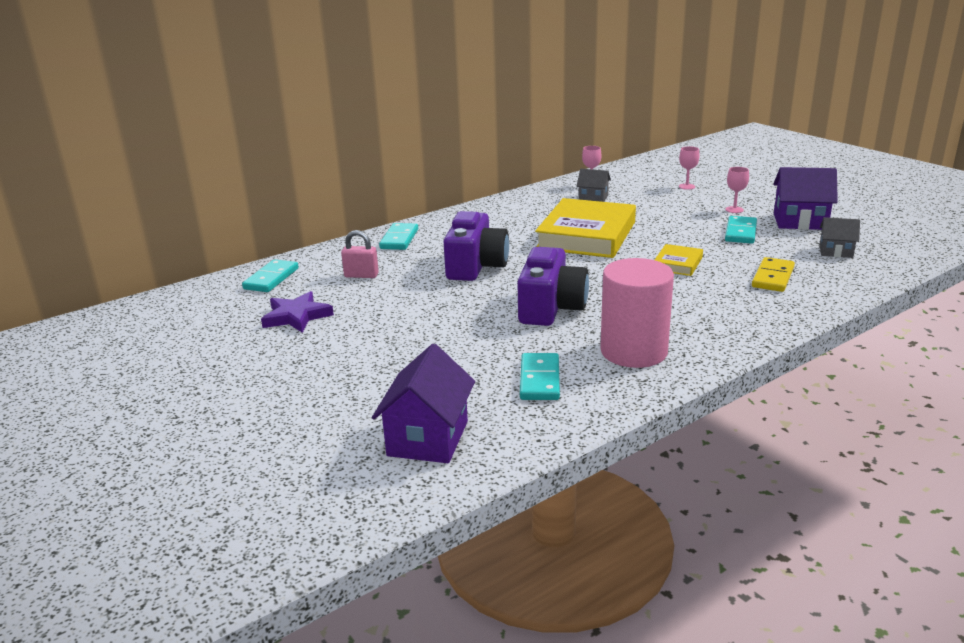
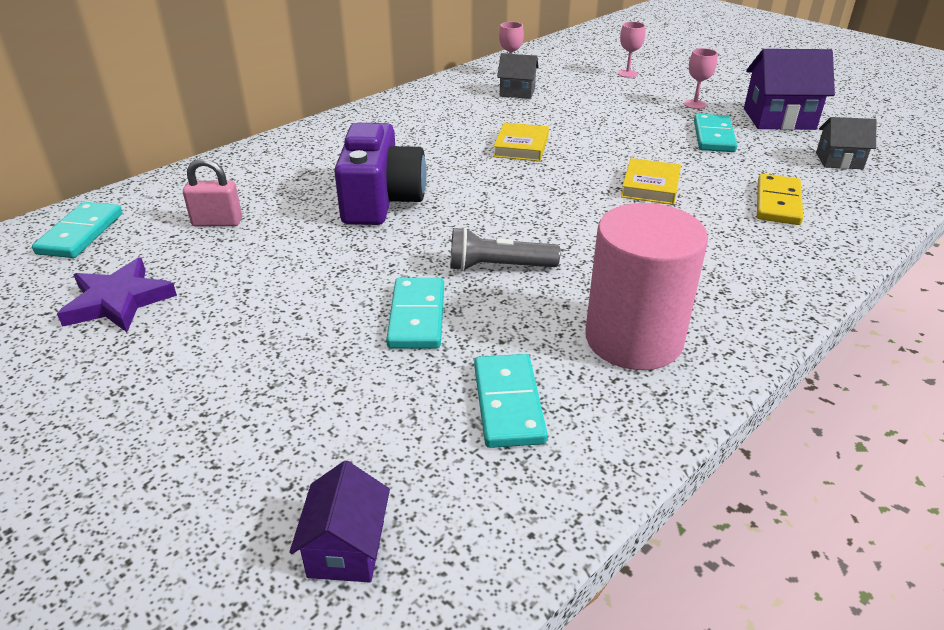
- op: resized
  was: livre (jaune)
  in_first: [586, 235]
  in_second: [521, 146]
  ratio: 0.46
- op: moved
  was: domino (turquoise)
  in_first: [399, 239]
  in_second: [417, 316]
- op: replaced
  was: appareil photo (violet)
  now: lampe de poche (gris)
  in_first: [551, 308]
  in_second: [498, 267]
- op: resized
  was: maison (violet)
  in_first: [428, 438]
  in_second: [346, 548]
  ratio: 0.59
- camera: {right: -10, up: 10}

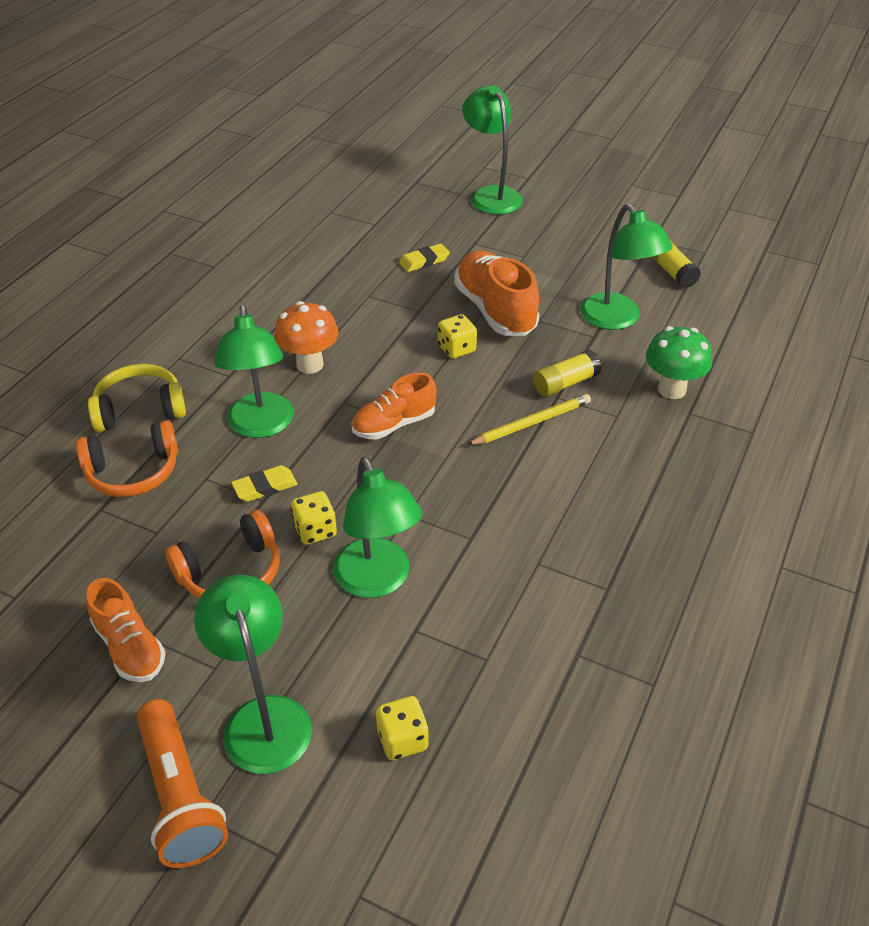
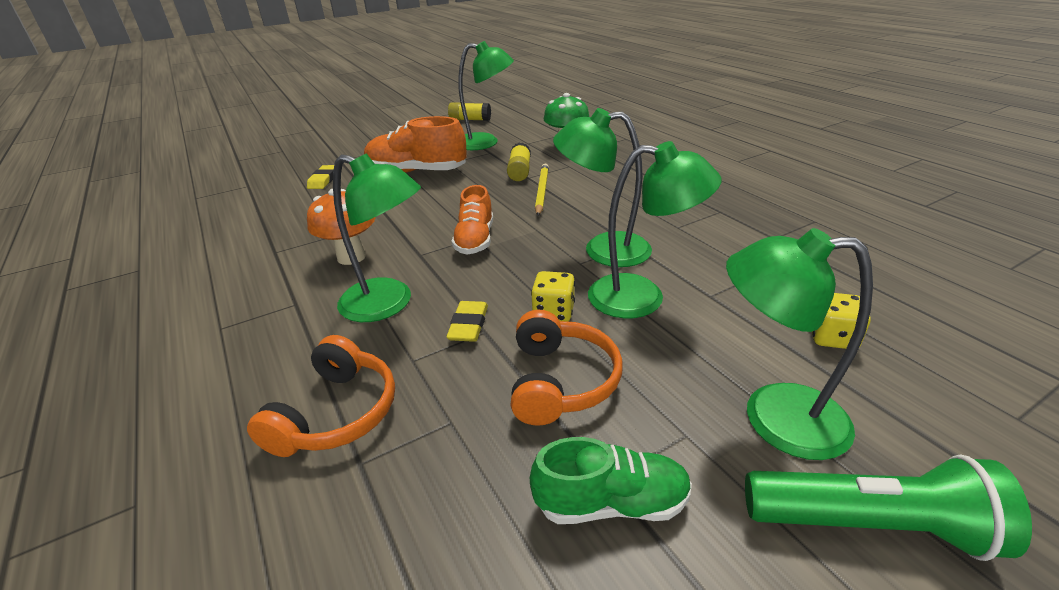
- op: moved
  was: lampe (vert)
  in_first: [491, 195]
  in_second: [603, 249]
- op: removed
  was: dé (jaune)
  in_first: [456, 349]
- op: removed
  was: casque audio (jaune)
  in_first: [140, 409]
- op: recoloured
  was: chaussure (orange)
  now: chaussure (vert)
  in_first: [130, 647]
  in_second: [611, 503]
- op: recoloured
  was: lampe de poche (orange)
  now: lampe de poche (vert)
  in_first: [180, 796]
  in_second: [870, 524]
- camera: {right: -55, up: -10}

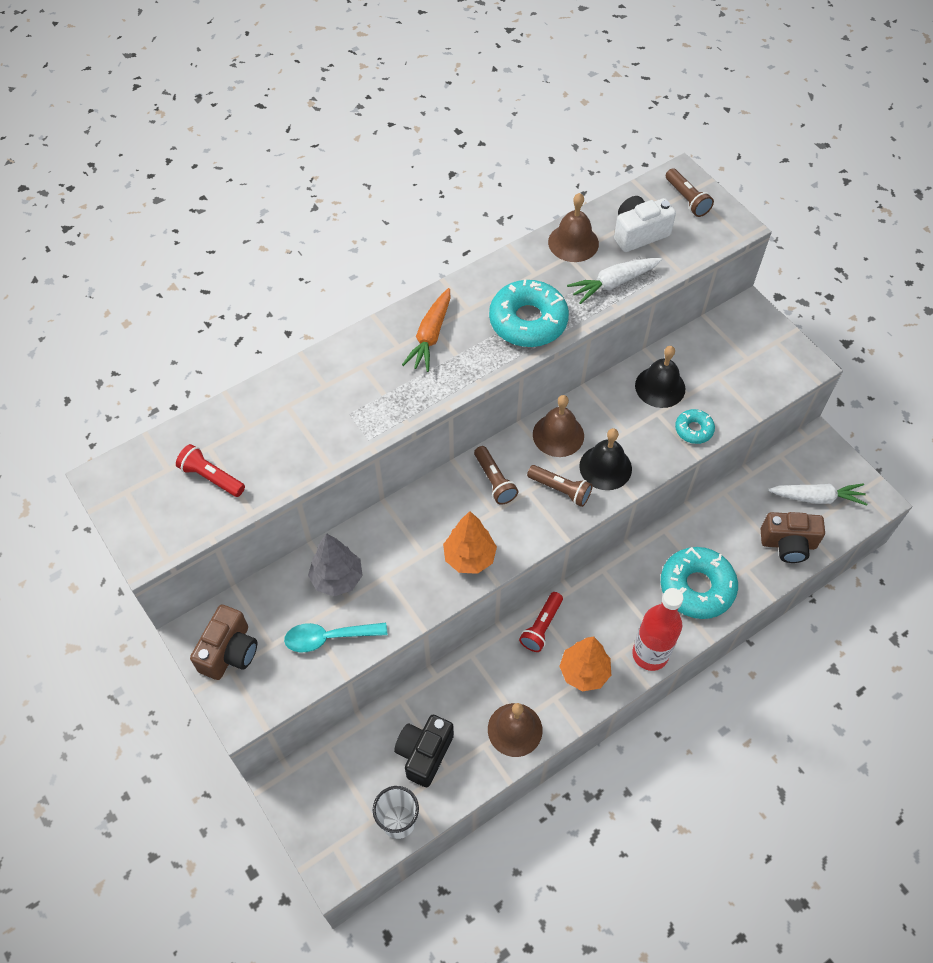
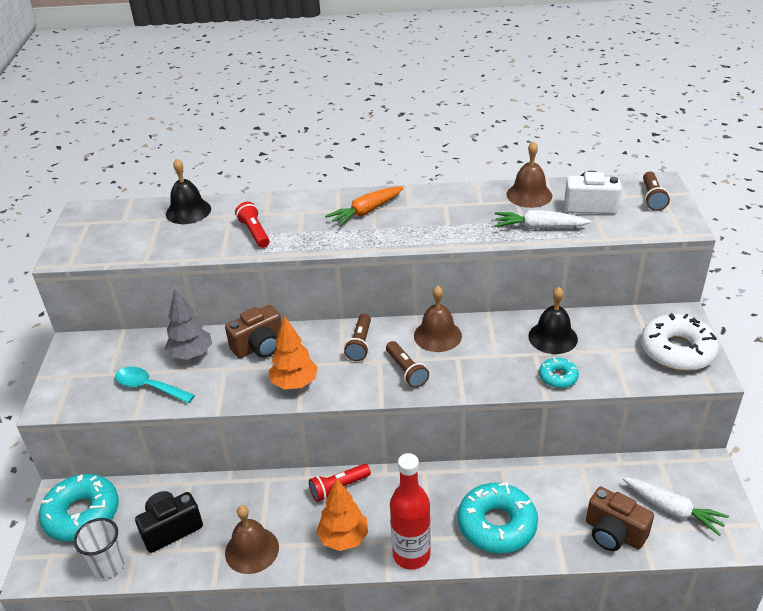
- op: moved
  was: beignet (turquoise)
  in_first: [528, 321]
  in_second: [82, 514]
- op: moved
  was: cloche (noir)
  in_first: [605, 467]
  in_second: [188, 211]
- op: moved
  was: lampe de poche (rouge)
  in_first: [211, 477]
  in_second: [254, 232]
- op: moved
  was: appareil photo (marron)
  in_first: [229, 652]
  in_second: [259, 346]
- op: added
  now: beignet (blanc)
  in_second: [677, 350]
- camera: {right: 35, up: -20}

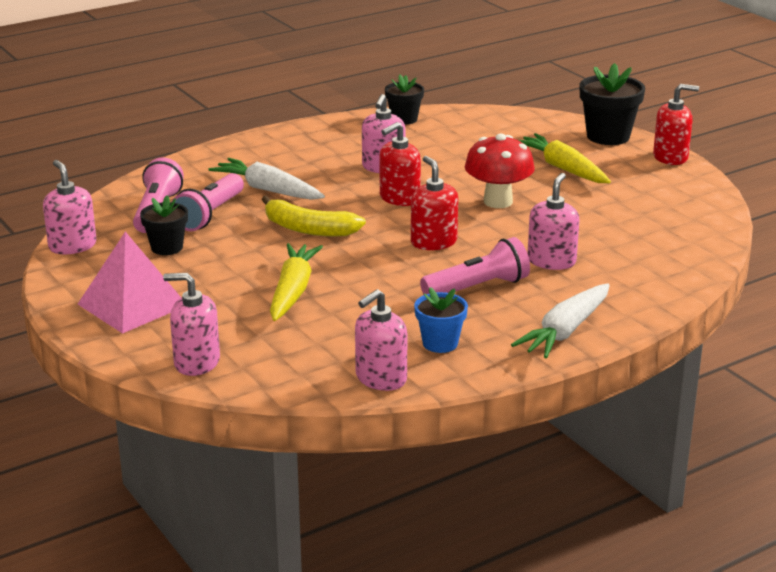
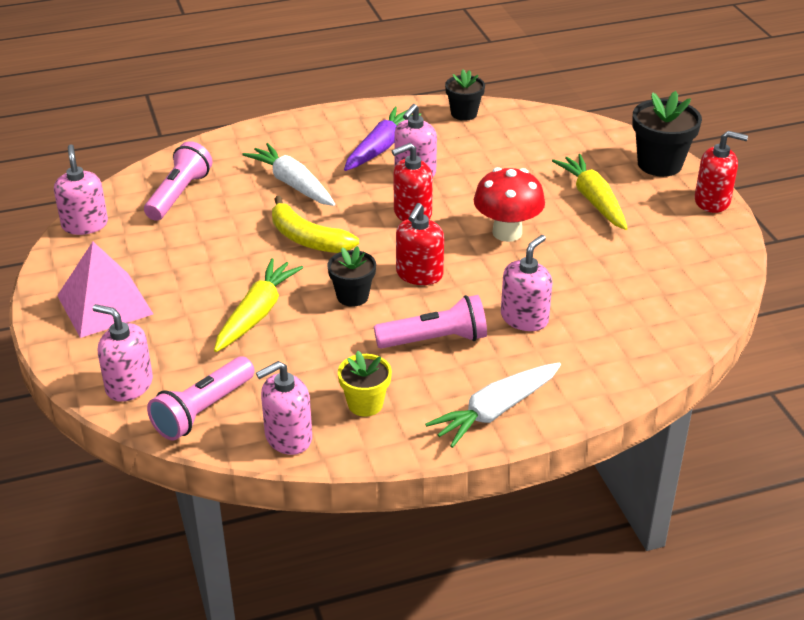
- op: turned
  was: distributeur de savon (rouge)
  in_first: [433, 242]
  in_second: [419, 274]
  clockwise: -150
- op: moved
  was: lampe de poche (rose)
  in_first: [210, 215]
  in_second: [203, 411]
- op: moved
  was: pot de fleurs (noir)
  in_first: [167, 247]
  in_second: [352, 296]
- op: recoloured
  was: pot de fleurs (bleu)
  now: pot de fleurs (jaune)
  in_first: [440, 343]
  in_second: [365, 404]
- op: added
  now: carotte (violet)
  in_second: [380, 148]
- camera: {right: 15, up: 10}

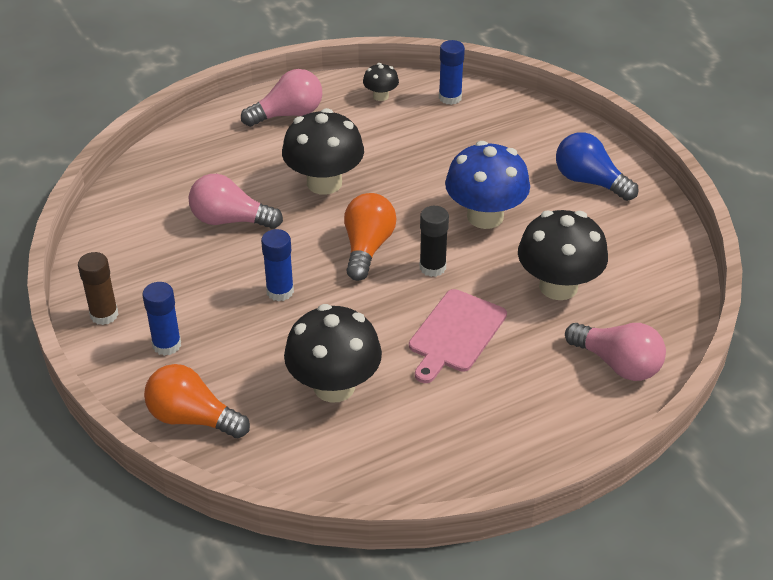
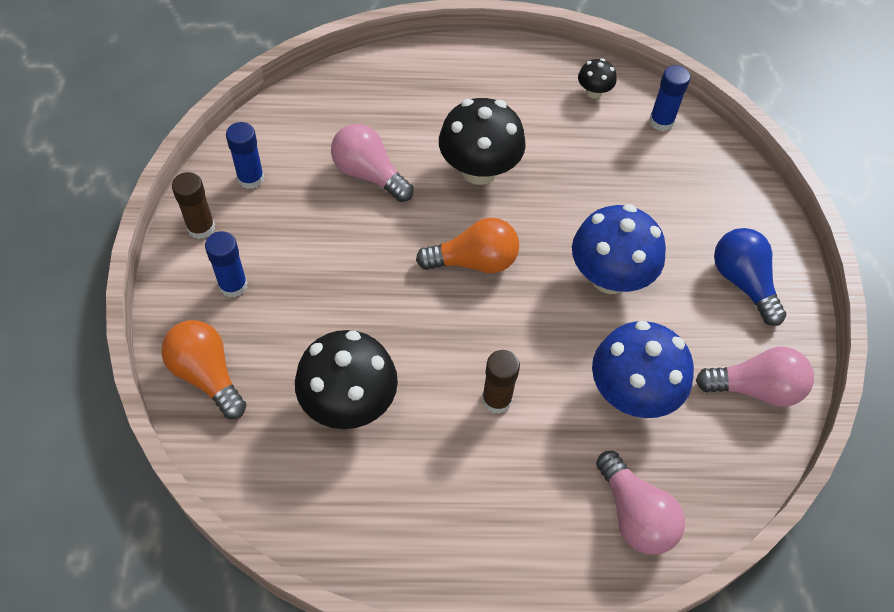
- op: moved
  was: ampoule (rose)
  in_first: [288, 114]
  in_second: [756, 388]
- op: turned
  was: ampoule (orange)
  in_first: [367, 247]
  in_second: [474, 261]
  clockwise: 45
- op: removed
  was: bâton de colle (noir)
  in_first: [432, 267]
- op: recoloured
  was: champignon (noir)
  now: champignon (bleu)
  in_first: [558, 286]
  in_second: [632, 393]
- op: moved
  was: bâton de colle (bleu)
  in_first: [280, 291]
  in_second: [251, 178]
- op: replaced
  was: planche à découper (rose)
  now: bâton de colle (marron)
  in_first: [455, 334]
  in_second: [496, 399]
- camera: {right: 25, up: 15}

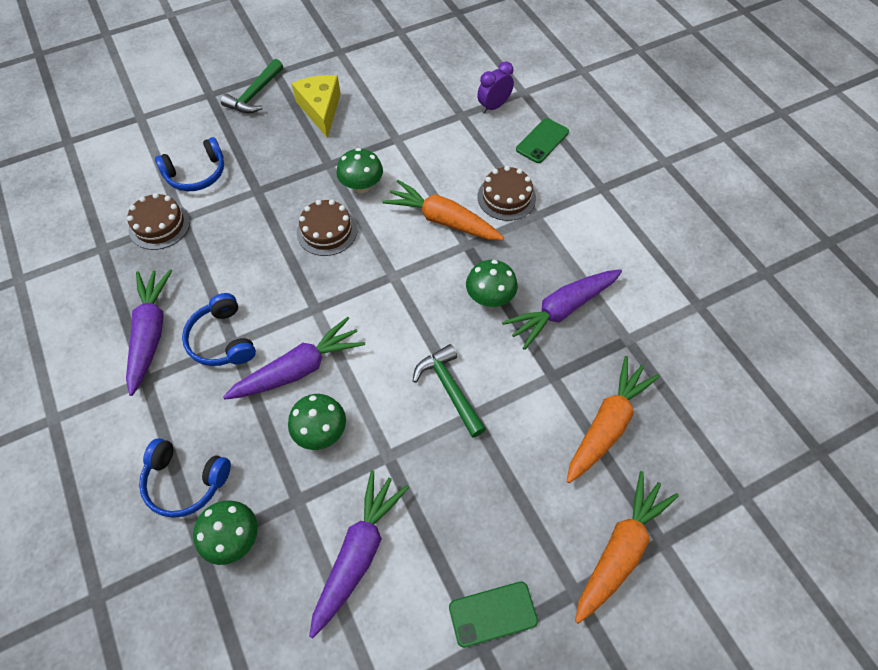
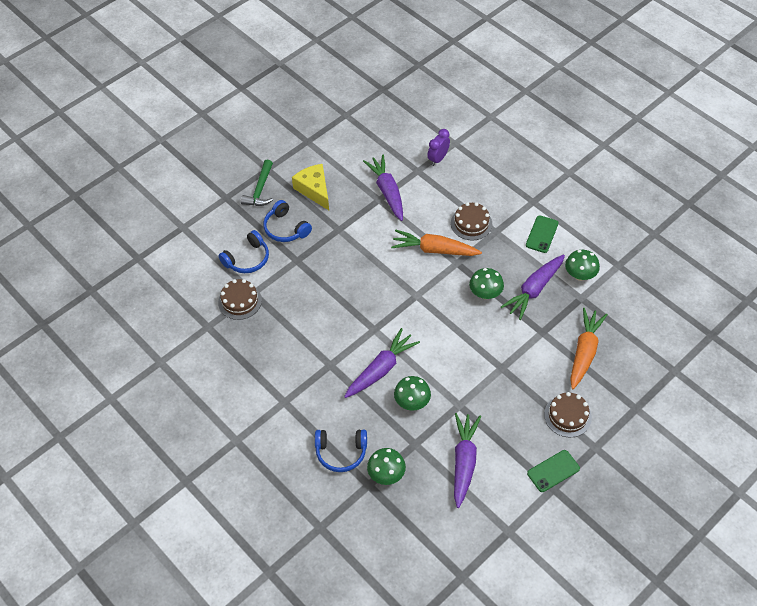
- op: moved
  was: téléphone (vert)
  in_first: [542, 141]
  in_second: [542, 234]
- op: moved
  was: champignon (vert)
  in_first: [362, 186]
  in_second: [580, 275]
- op: moved
  was: gâteau (marron)
  in_first: [327, 231]
  in_second: [567, 416]
- op: moved
  was: carotte (violet)
  in_first: [151, 332]
  in_second: [387, 191]
- op: moved
  was: casque audio (bleu)
  in_first: [222, 340]
  in_second: [285, 228]
- op: removed
  was: marteau (vert)
  in_first: [449, 389]
- op: removed
  was: carotte (orange)
  in_first: [620, 549]
- camera: {right: -15, up: -5}

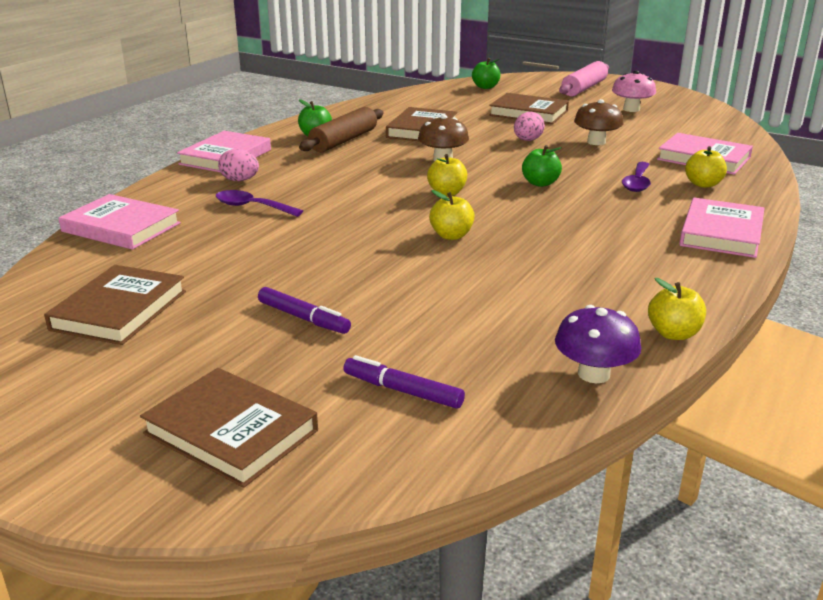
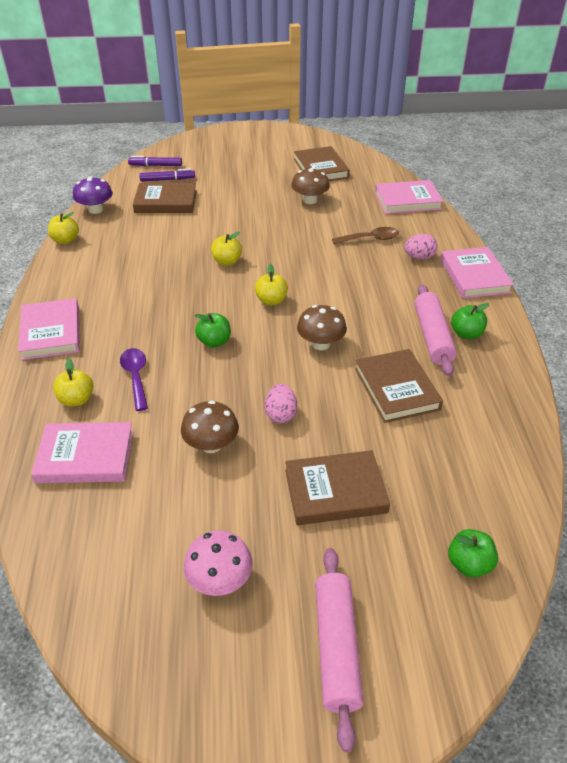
- op: recoloured
  was: rouleau à pâtisserie (marron)
  now: rouleau à pâtisserie (rose)
  in_first: [344, 141]
  in_second: [432, 336]
- op: recoloured
  was: cuillère (violet)
  now: cuillère (marron)
  in_first: [252, 207]
  in_second: [370, 239]
- op: moved
  was: feutre (violet)
  in_first: [303, 318]
  in_second: [155, 165]
- op: moved
  was: livre (marron)
  in_first: [231, 432]
  in_second: [166, 202]
- op: added
  now: champignon (marron)
  in_second: [310, 200]
- camera: {right: 145, up: 15}

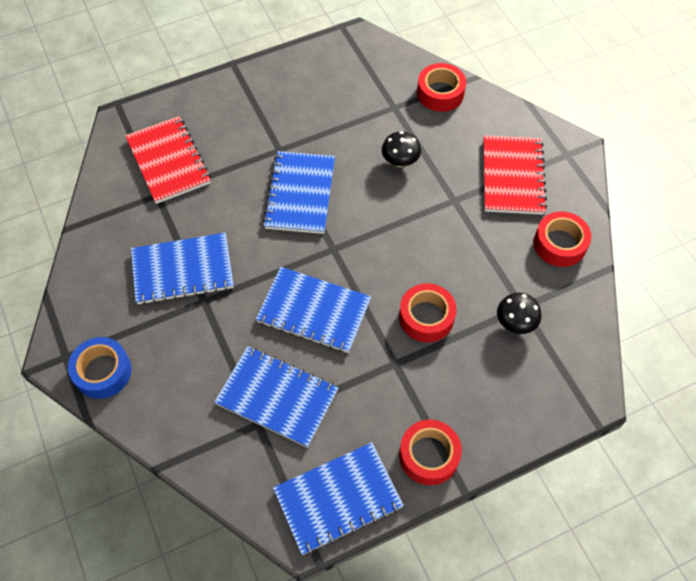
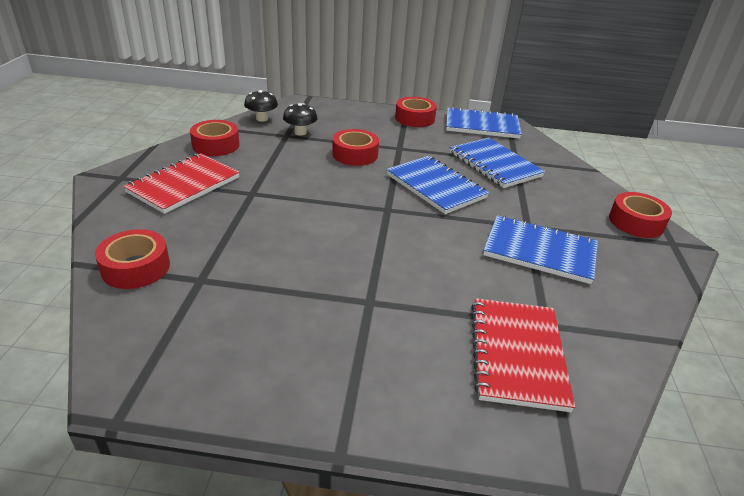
- op: moved
  was: champignon (noir)
  in_first: [400, 161]
  in_second: [262, 119]
- op: removed
  was: carnet (bleu)
  in_first: [300, 194]
- op: recoloured
  was: ruban adhésif (bleu)
  now: ruban adhésif (rouge)
  in_first: [103, 372]
  in_second: [636, 222]
- camera: {right: -150, up: -25}

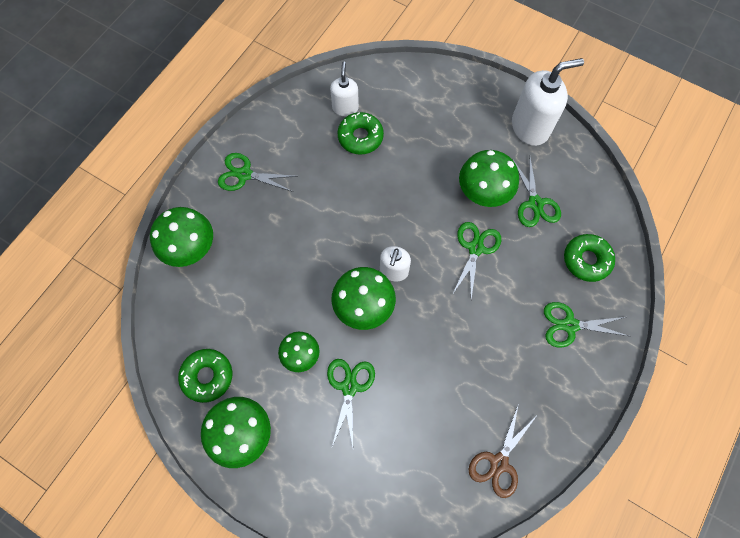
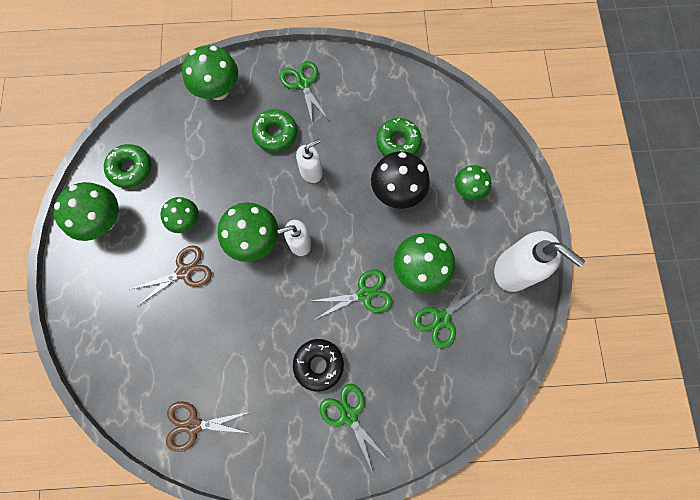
- op: moved
  was: distributeur de savon (blanc)
  in_first: [345, 108]
  in_second: [311, 172]
- op: moved
  was: beignet (vert)
  in_first: [586, 260]
  in_second: [275, 134]
- op: recoloured
  was: ciseaux (vert)
  now: ciseaux (marron)
  in_first: [349, 387]
  in_second: [184, 272]
- op: added
  now: champignon (noir)
  in_second: [397, 192]
- op: added
  now: champignon (vert)
  in_second: [468, 190]
- op: added
  now: beignet (noir)
  in_second: [318, 364]
- camera: {right: 55, up: 5}

